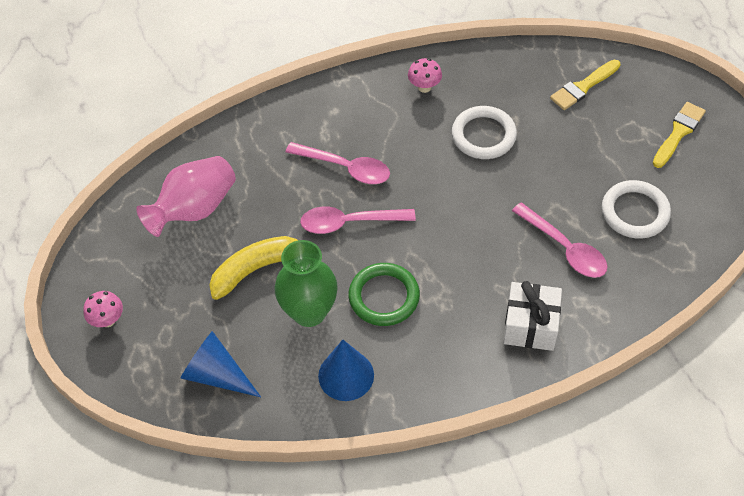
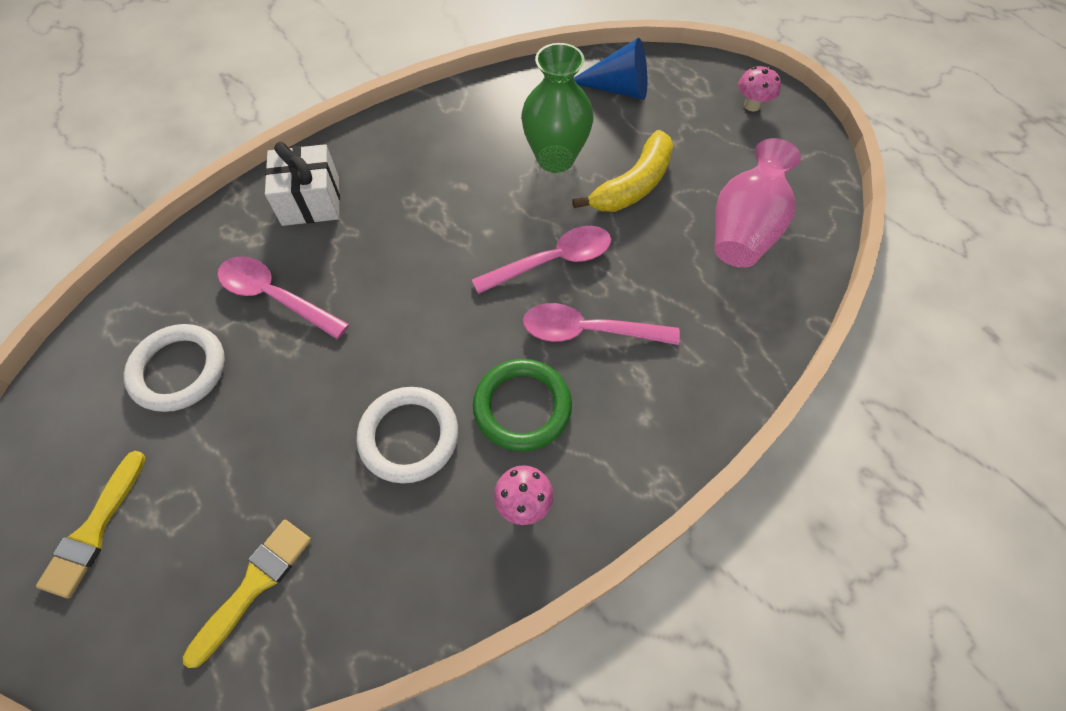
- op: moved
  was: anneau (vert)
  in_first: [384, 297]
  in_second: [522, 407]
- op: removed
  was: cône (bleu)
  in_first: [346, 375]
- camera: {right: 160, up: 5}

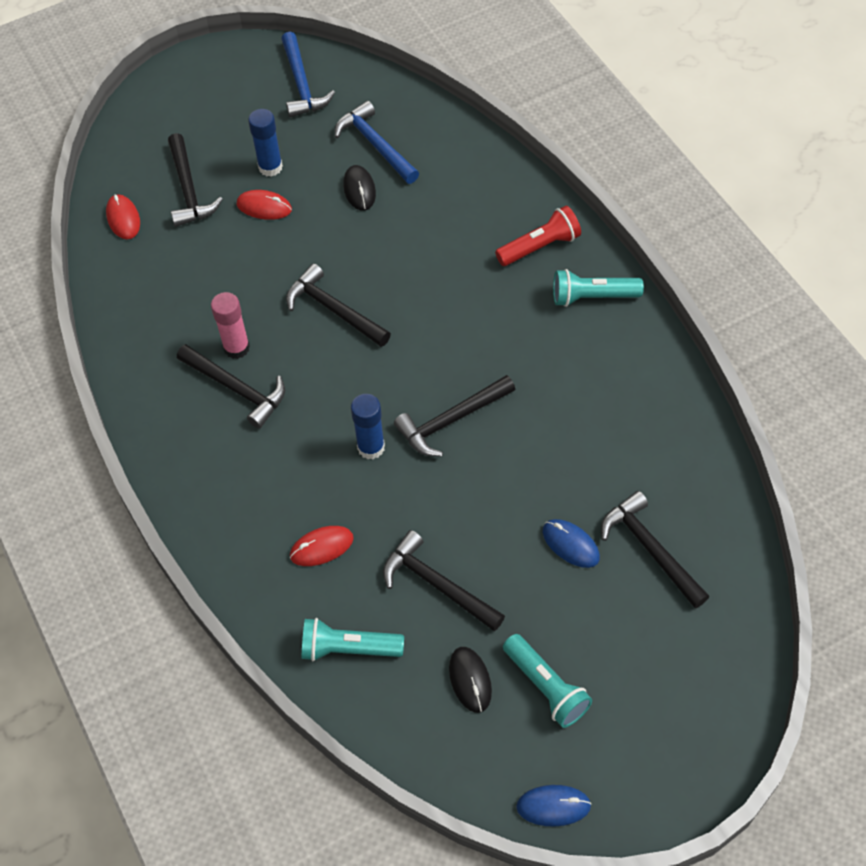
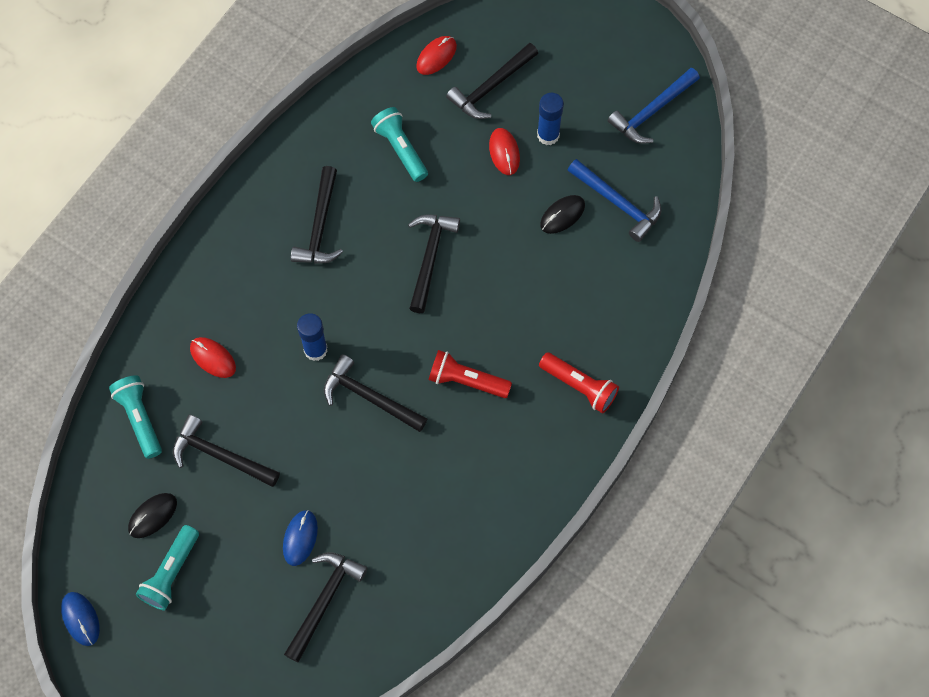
- op: turned
  was: marteau (bleu)
  in_first: [375, 145]
  in_second: [618, 203]
  clockwise: 105
- op: moved
  was: lampe de poche (turquoise)
  in_first: [592, 297]
  in_second: [400, 149]
- op: removed
  was: bâton de colle (rose)
  in_first: [236, 348]
- op: turned
  was: marteau (noir)
  in_first: [437, 584]
  in_second: [220, 455]
  clockwise: -75
- op: added
  now: lampe de poche (rouge)
  in_second: [466, 381]
- camera: {right: 60, up: 10}

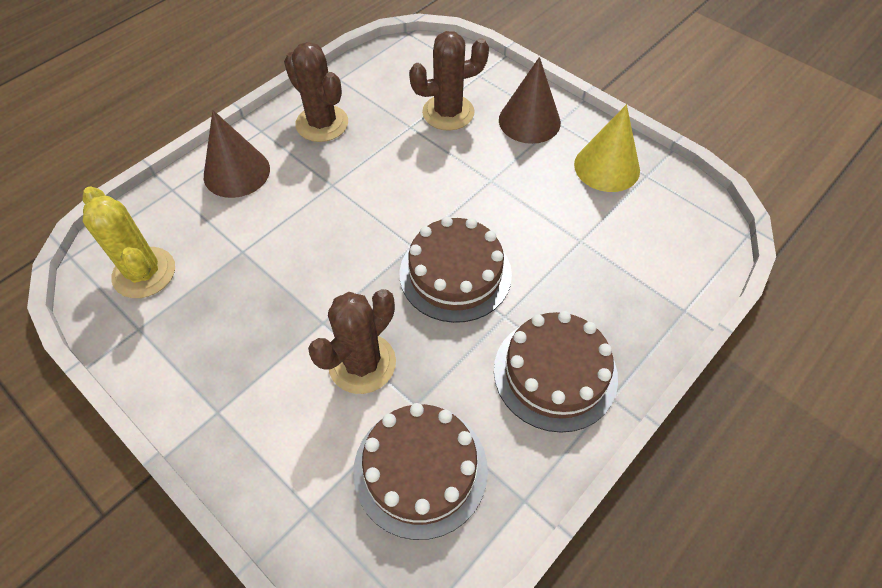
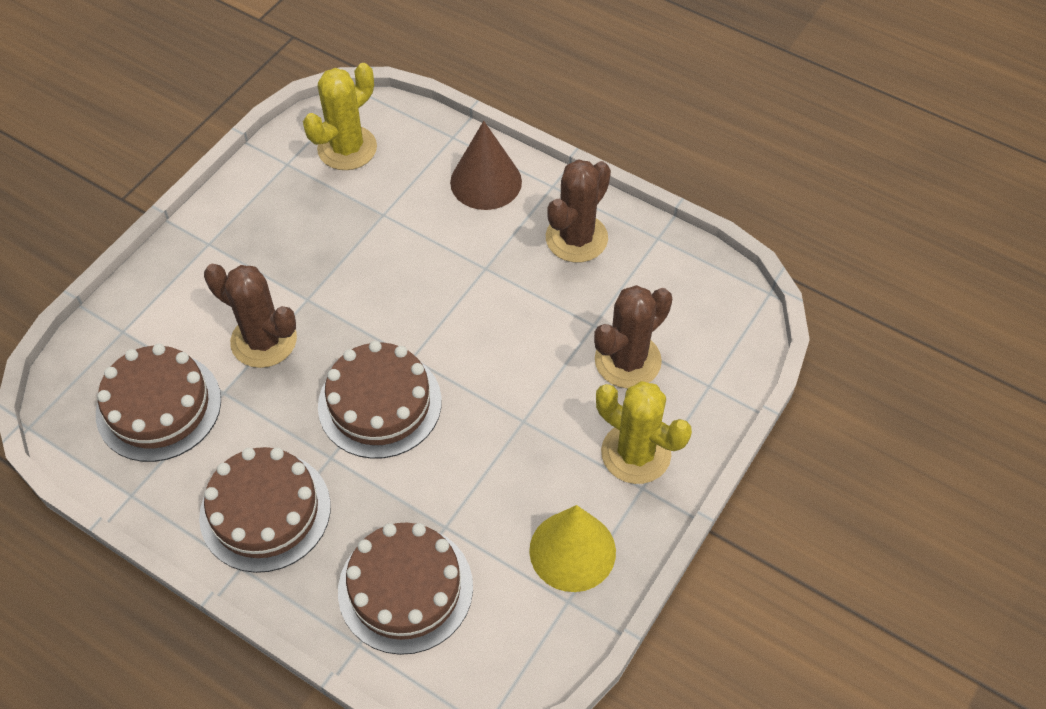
- op: turned
  was: cactus (marron)
  in_first: [448, 113]
  in_second: [627, 360]
  clockwise: 75
- op: replaced
  was: cône (marron)
  now: cactus (jaune)
  in_first: [529, 121]
  in_second: [636, 453]
- op: added
  now: gâteau (marron)
  in_second: [405, 588]
- camera: {right: 80, up: 0}

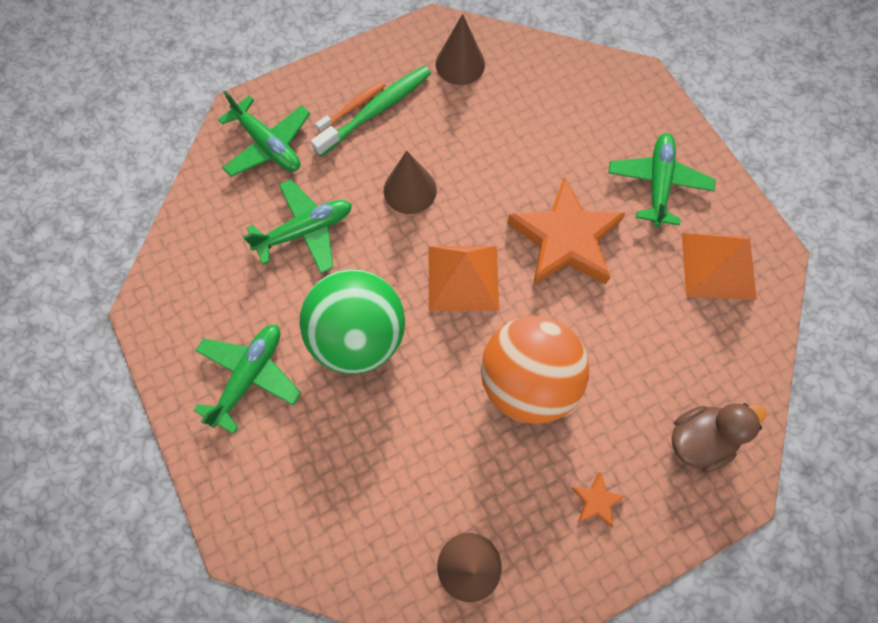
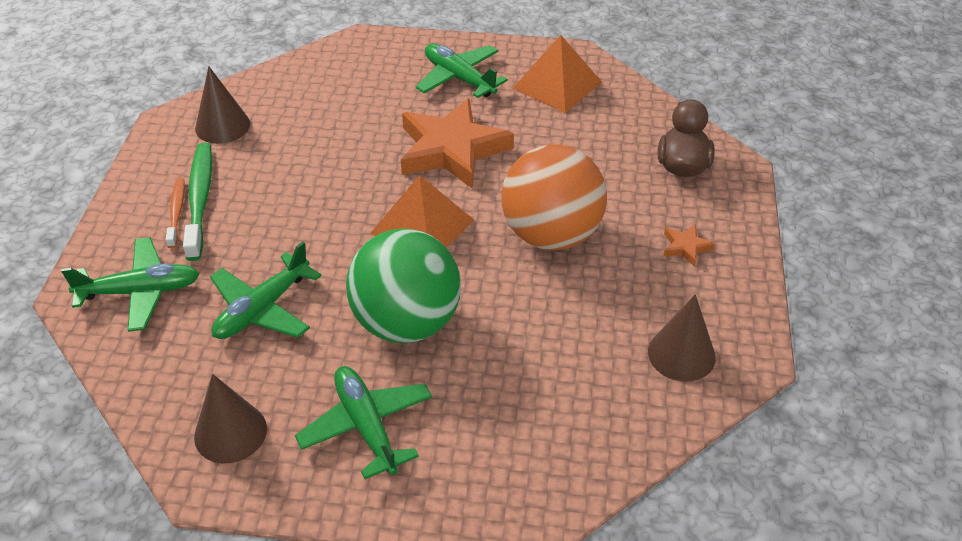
- op: moved
  was: cône (marron)
  in_first: [410, 190]
  in_second: [230, 432]
- op: turned
  was: avion (vert)
  in_first: [305, 231]
  in_second: [262, 309]
  clockwise: -150
- camera: {right: -55, up: -25}

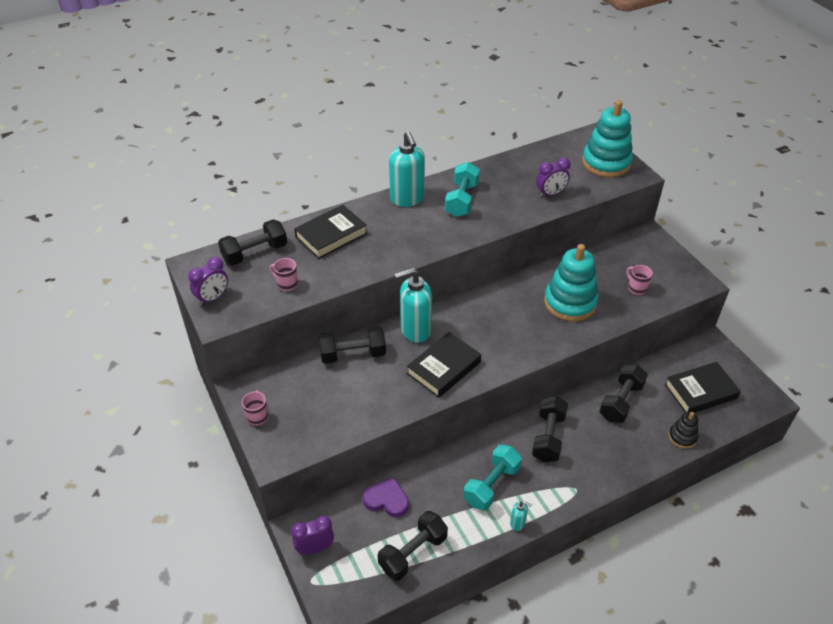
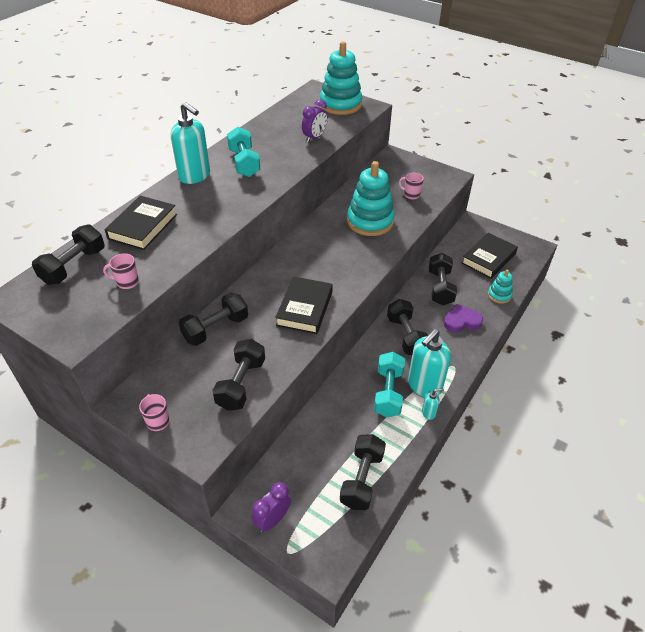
- op: removed
  was: réveil (violet)
  in_first: [213, 298]
- op: moved
  was: distributeur de savon (turquoise)
  in_first: [415, 330]
  in_second: [424, 385]
- op: recoloured
  was: jouet à empiler (noir)
  now: jouet à empiler (turquoise)
  in_first: [682, 437]
  in_second: [499, 295]
- op: moved
  was: cœur (violet)
  in_first: [387, 500]
  in_second: [461, 321]
- op: added
  now: haltère (noir)
  in_second: [241, 384]
- camera: {right: -30, up: 0}

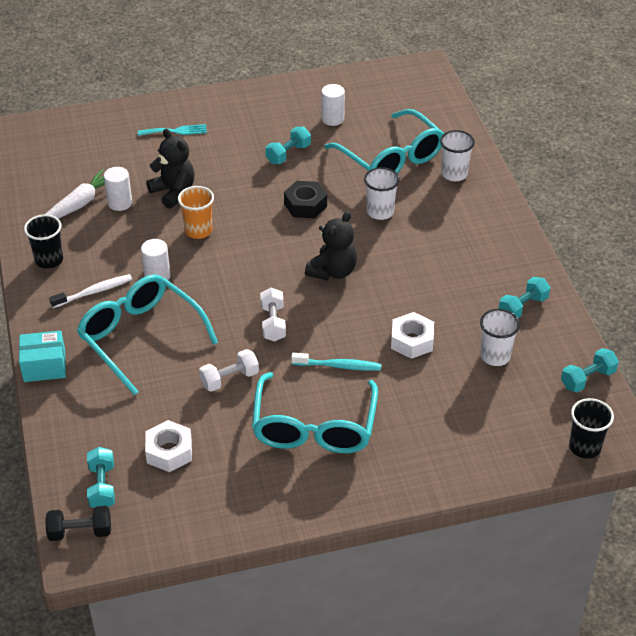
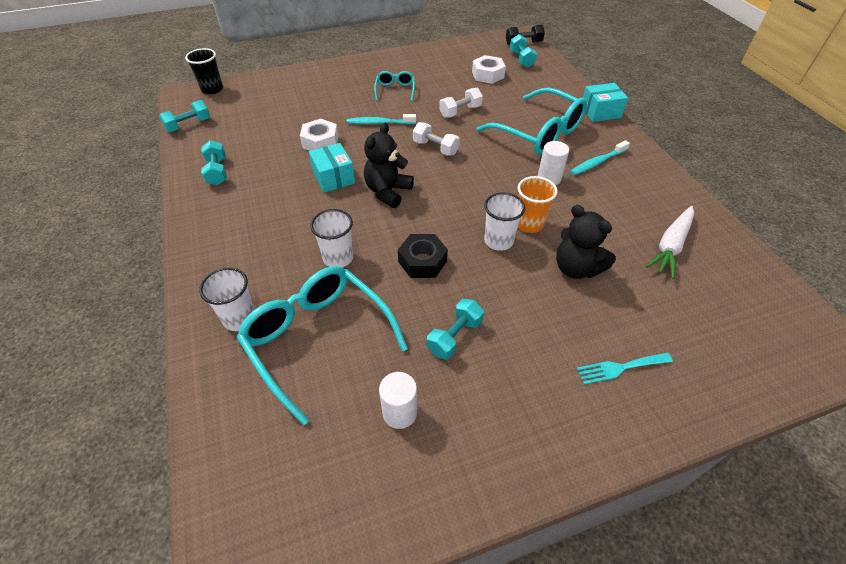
- op: removed
  was: cylindre (blanc)
  in_first: [120, 203]
- op: removed
  was: gobelet (noir)
  in_first: [49, 260]
- op: recoloured
  was: brosse à dents (blanc)
  now: brosse à dents (turquoise)
  in_first: [94, 292]
  in_second: [597, 162]
- op: turned
  was: haltère (turquoise)
  in_first: [523, 307]
  in_second: [217, 171]
  clockwise: -60
- op: turned
  was: haltère (blanc)
  in_first: [273, 323]
  in_second: [435, 148]
  clockwise: -45
- op: moved
  was: gobelet (blanc)
  in_first: [495, 356]
  in_second: [498, 241]
- op: resized
  was: lunettes (turquoise)
  in_first: [314, 426]
  in_second: [395, 90]
  ratio: 0.47
- op: added
  now: boîte (turquoise)
  in_second: [333, 177]
- camera: {right: 175, up: 5}

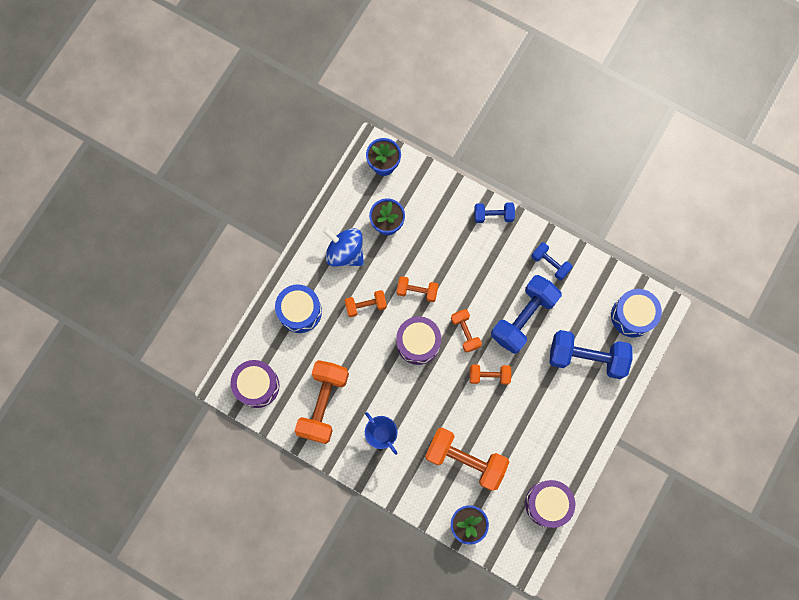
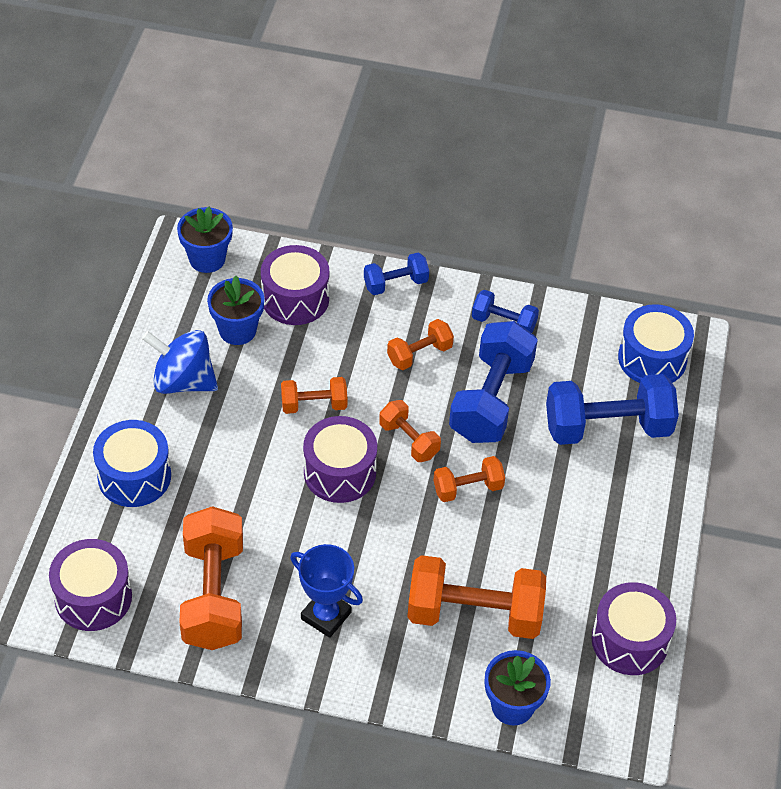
- op: moved
  was: haltère (orange)
  in_first: [366, 305]
  in_second: [419, 354]
- op: added
  now: tambour (violet)
  in_second: [295, 299]
- camera: {right: -20, up: -25}

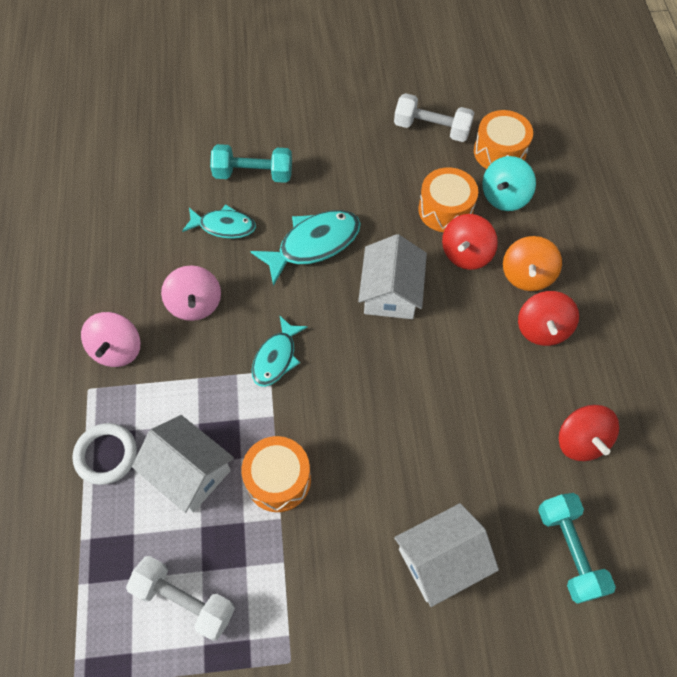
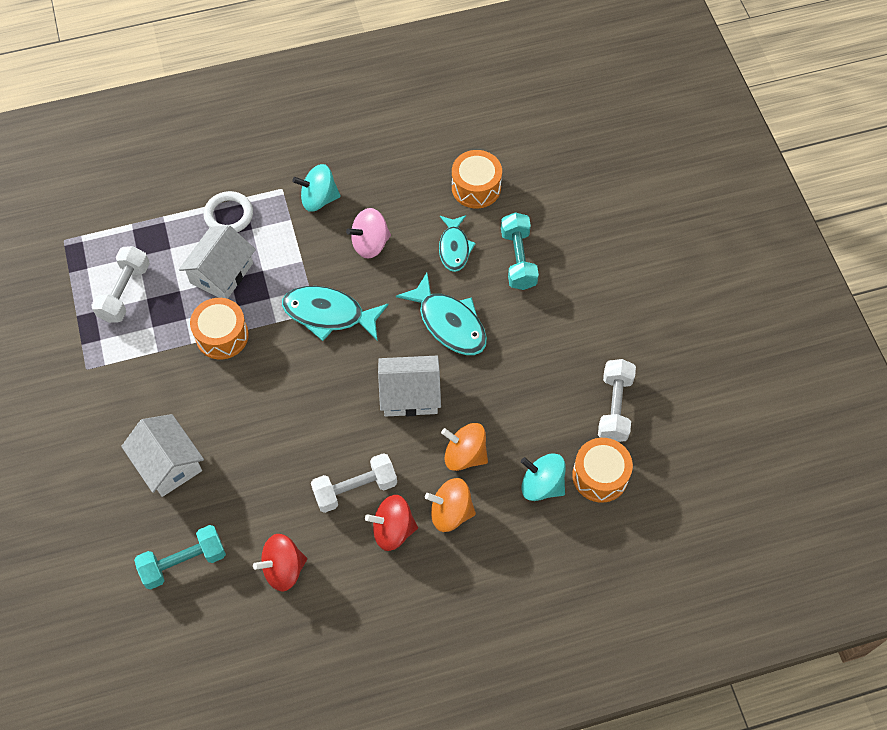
- op: moved
  was: tambour (orange)
  in_first: [445, 210]
  in_second: [476, 187]
- op: recoloured
  was: toupie (rouge)
  now: toupie (orange)
  in_first: [466, 254]
  in_second: [465, 455]
- op: recoloured
  was: toupie (rose)
  now: toupie (turquoise)
  in_first: [117, 349]
  in_second: [319, 199]
- op: resized
  was: poisson (turquoise)
  in_first: [276, 358]
  in_second: [329, 314]
  ratio: 1.53
- op: added
  now: haltère (blanc)
  in_second: [355, 489]
- camera: {right: 80, up: 0}

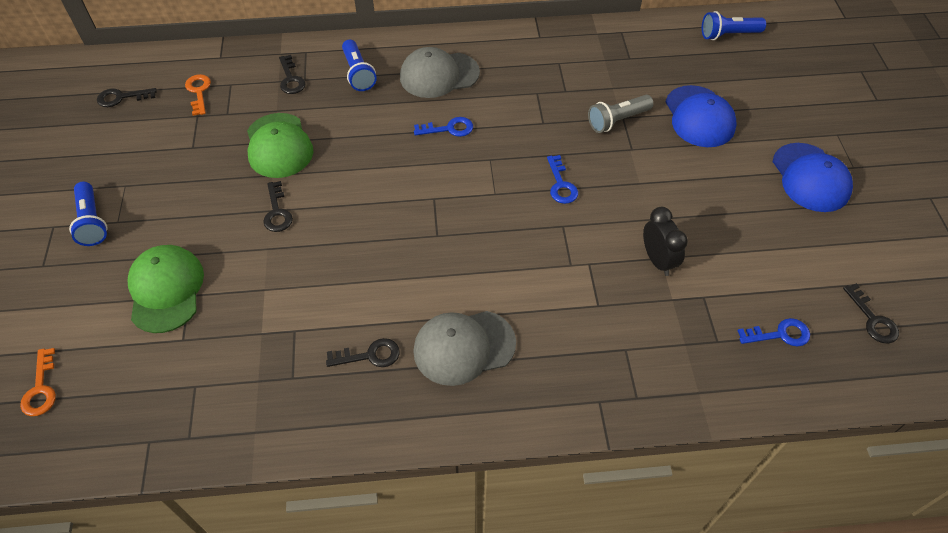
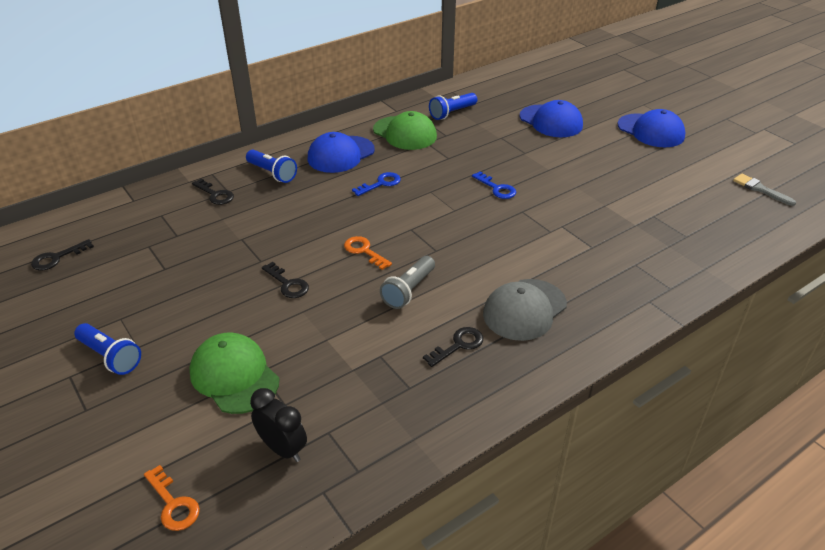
- op: moved
  was: lampe de poche (bleu)
  in_first: [728, 35]
  in_second: [452, 113]
- op: recoloured
  was: casquette (gris)
  now: casquette (bleu)
  in_first: [439, 75]
  in_second: [341, 154]
- op: moved
  was: clé (orange)
  in_first: [199, 92]
  in_second: [364, 251]
- op: moved
  was: lampe de poche (gris)
  in_first: [617, 120]
  in_second: [409, 290]
- op: moved
  was: casquette (vert)
  in_first: [279, 146]
  in_second: [405, 133]
- op: moved
  was: réveil (noir)
  in_first: [657, 260]
  in_second: [283, 448]
- op: replaced
  was: clé (noir)
  now: pinceau (gris)
  in_first: [873, 320]
  in_second: [760, 189]
- op: removed
  was: clé (bleu)
  in_first: [780, 334]
- camera: {right: -30, up: -15}

